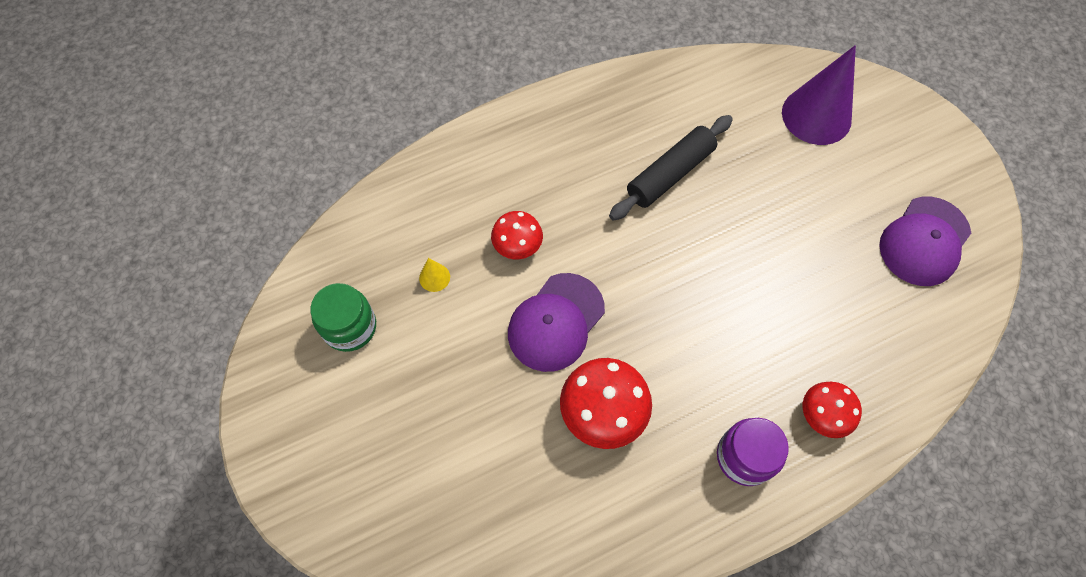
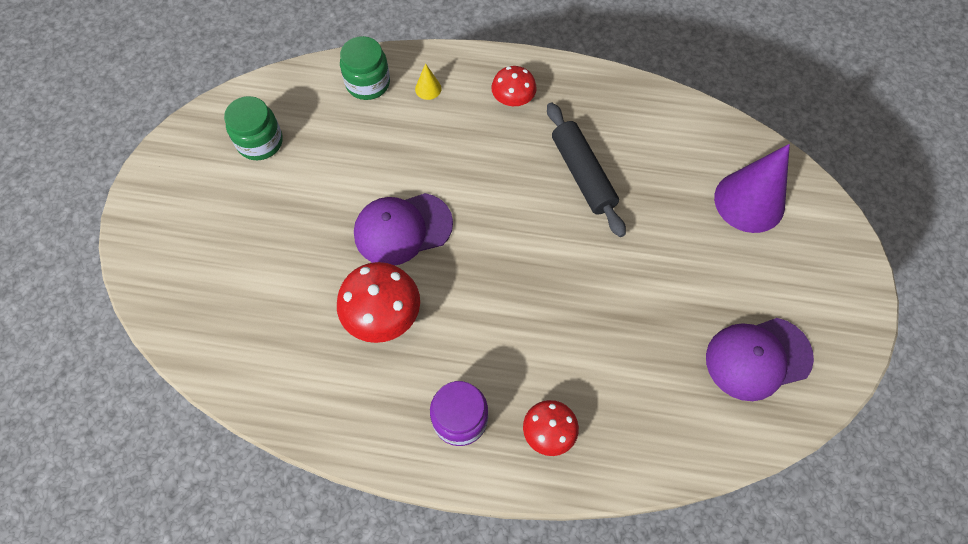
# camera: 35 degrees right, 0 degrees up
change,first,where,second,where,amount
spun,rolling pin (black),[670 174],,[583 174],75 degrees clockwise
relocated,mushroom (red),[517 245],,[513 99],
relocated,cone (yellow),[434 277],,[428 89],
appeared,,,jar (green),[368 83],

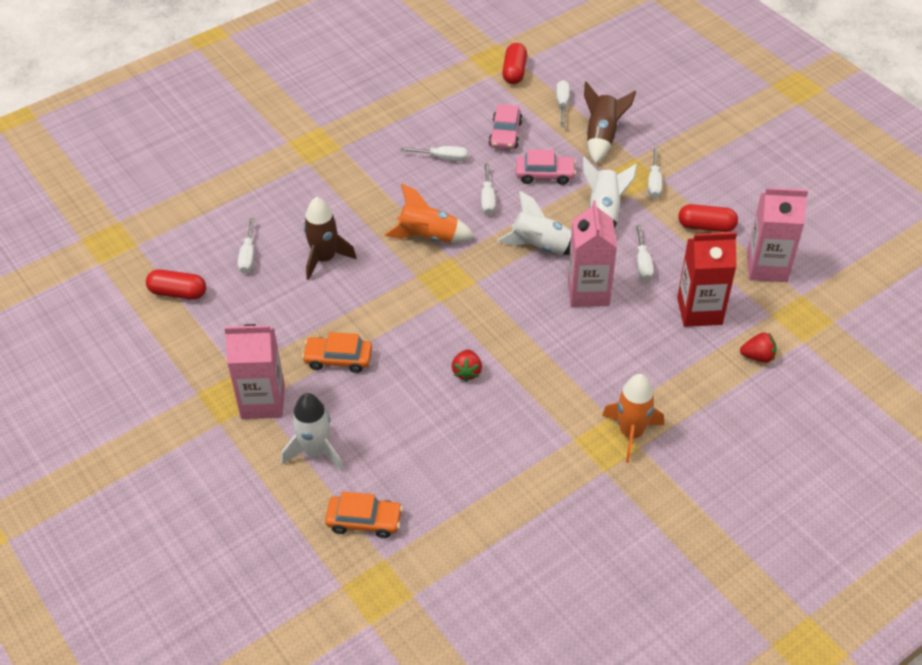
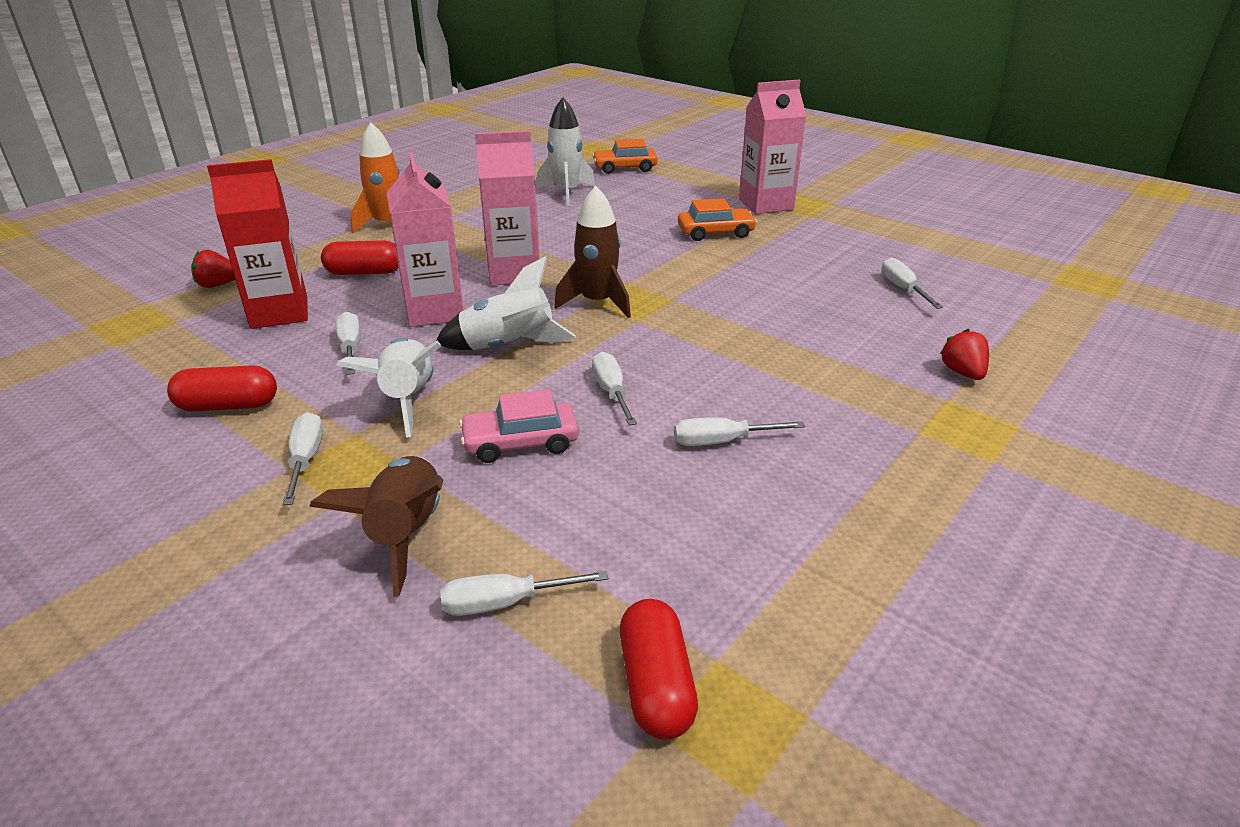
# camera: 165 degrees right, 15 degrees down
change,first,where,second,where,amount
spun,screwdriver (white),[562 104],,[505 603],90 degrees clockwise
missing,car (pink),[505 134],,,
missing,rocket (orange),[428 237],,,
relocated,carton (pink),[767 267],,[513 273],
relocated,rocket (brown),[324 259],,[597 302],
relocated,capsule (red),[178 292],,[364 272],
relocated,strawberry (red),[467 372],,[962 373],
relocated,rocket (white),[316 452],,[566 192],

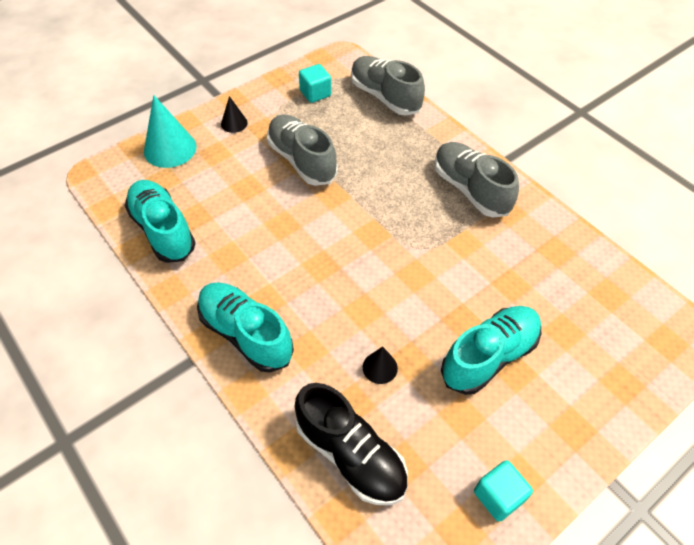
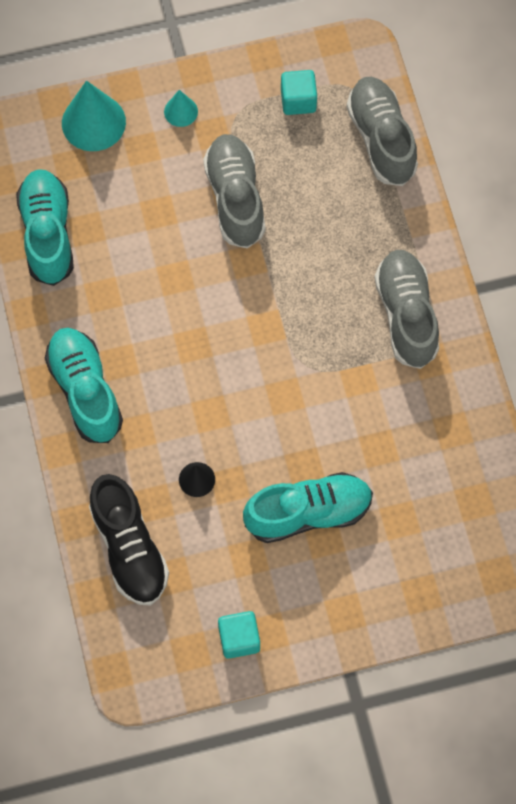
# camera: 25 degrees right, 15 degrees up
change,first,where,second,where,amount
colour,cone (black),[234 123],cone (turquoise),[181 111],

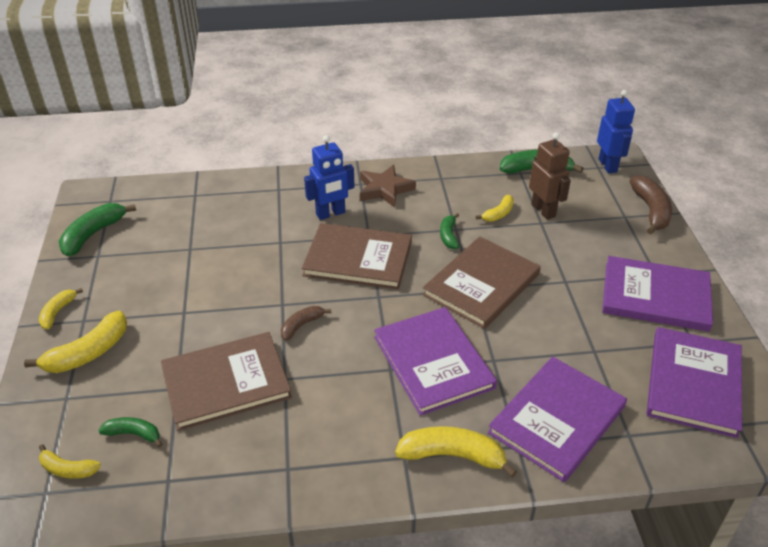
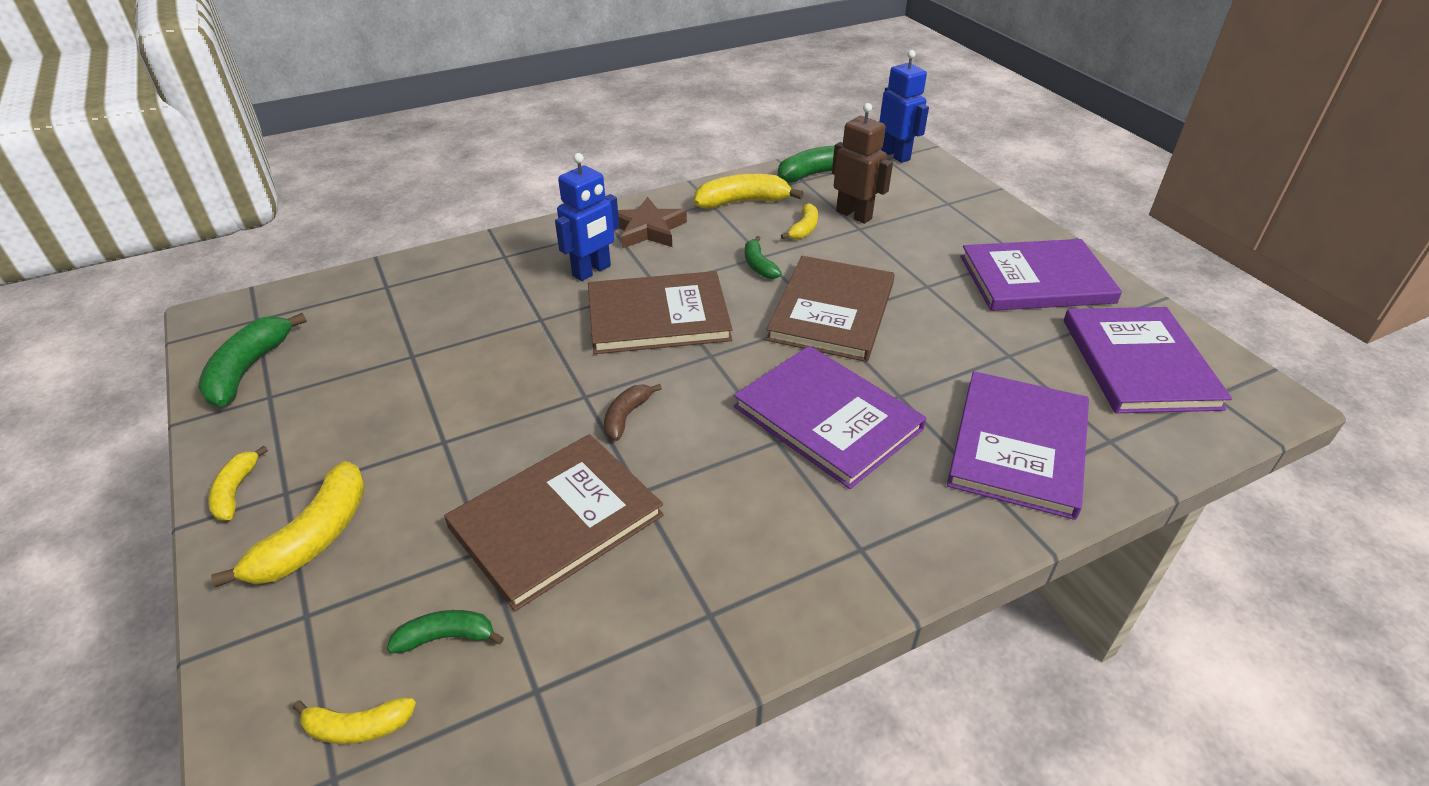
# camera: 20 degrees left, 0 degrees up
change,first,where,second,where,amount
missing,banana (brown),[651 211],,,
relocated,banana (yellow),[452 456],,[742 202],

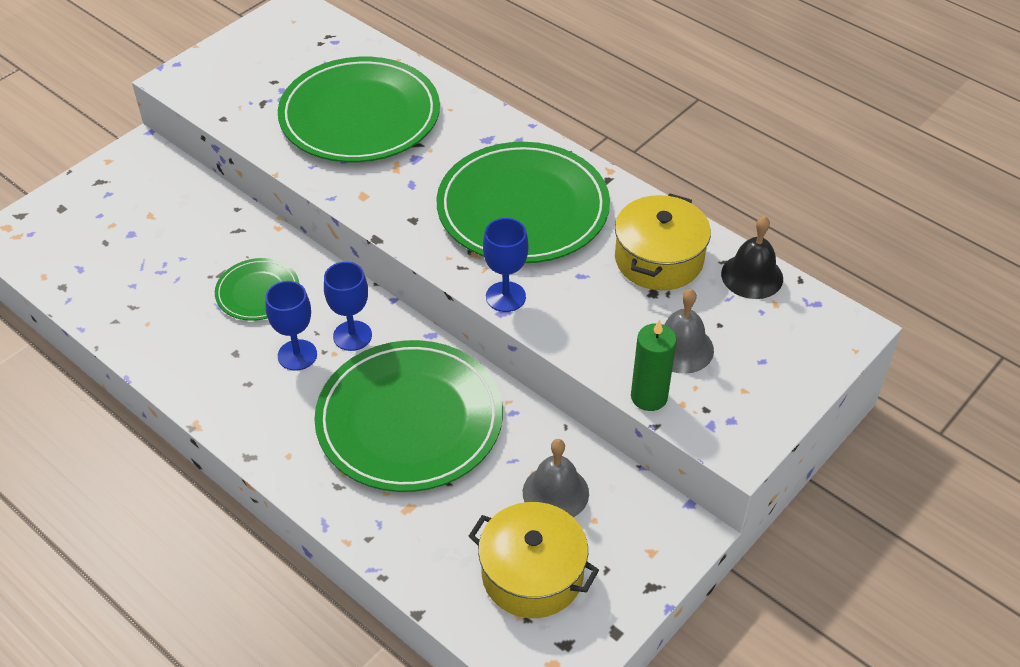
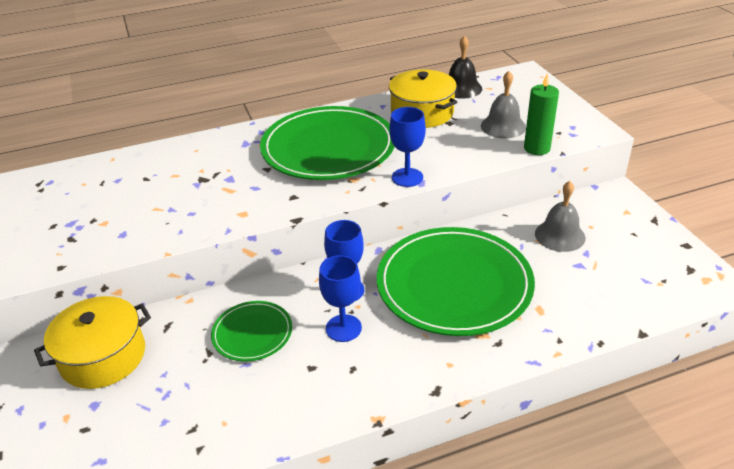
# camera: 60 degrees left, 10 degrees down
change,first,where,second,where,amount
missing,plate (green),[360 115],,,
relocated,pot (yellow),[532 574],,[103 356],

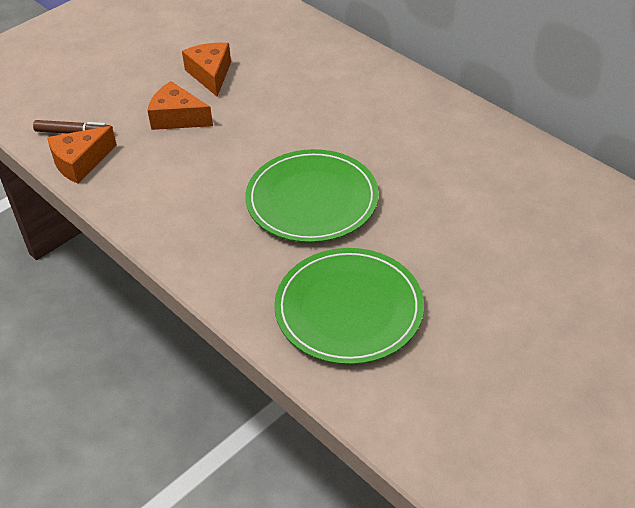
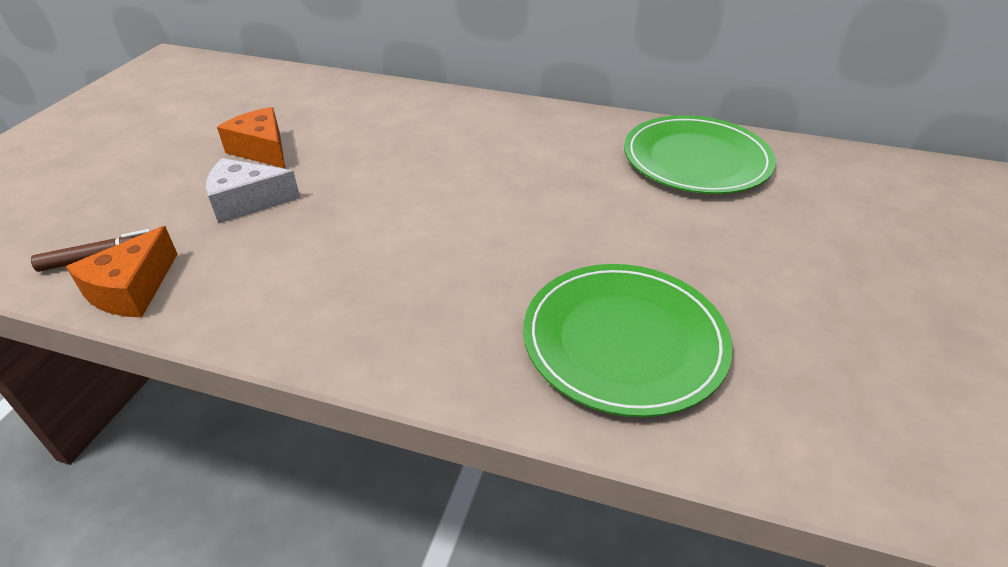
# camera: 30 degrees left, 5 degrees down
change,first,where,second,where,amount
colour,cheese (orange),[177 118],cheese (white),[247 202],
relocated,plate (green),[312 200],,[696 159],

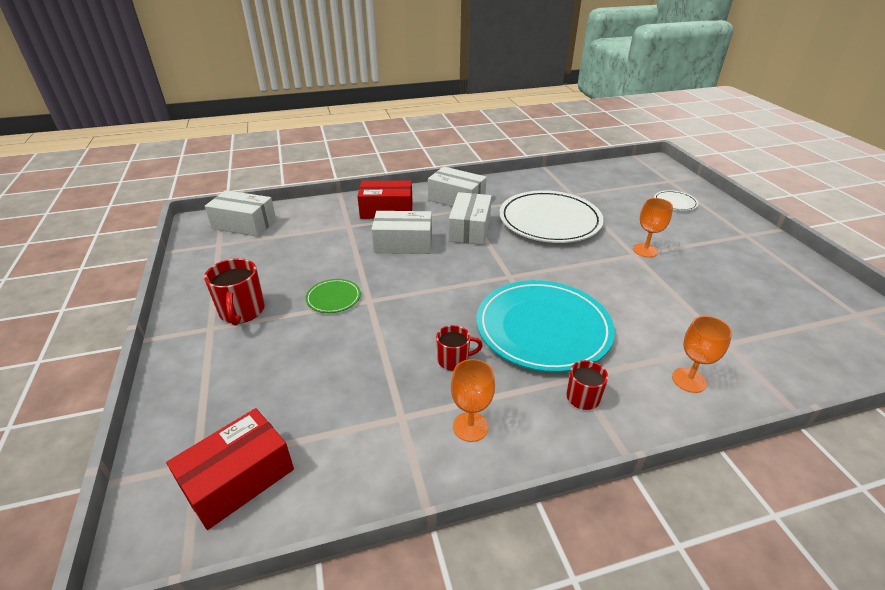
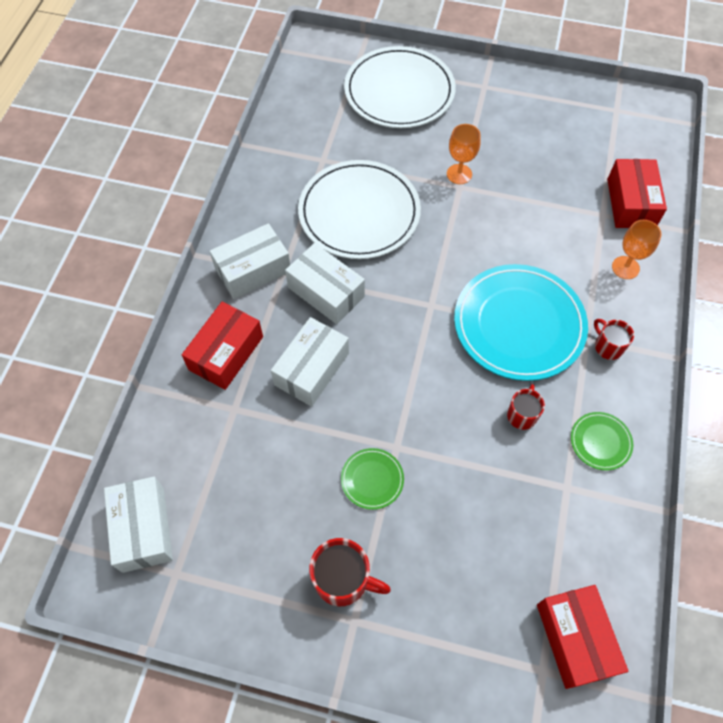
# camera: 60 degrees left, 25 degrees up
change,first,where,second,where,amount
spun,box (white),[244 224],,[143 529],60 degrees counterclockwise
size,plate (white),[675 202],,[399 91],x2.31
exchanged,goblet (orange),[470 427],plate (green),[600 442],
appeared,,,box (red),[630 203],

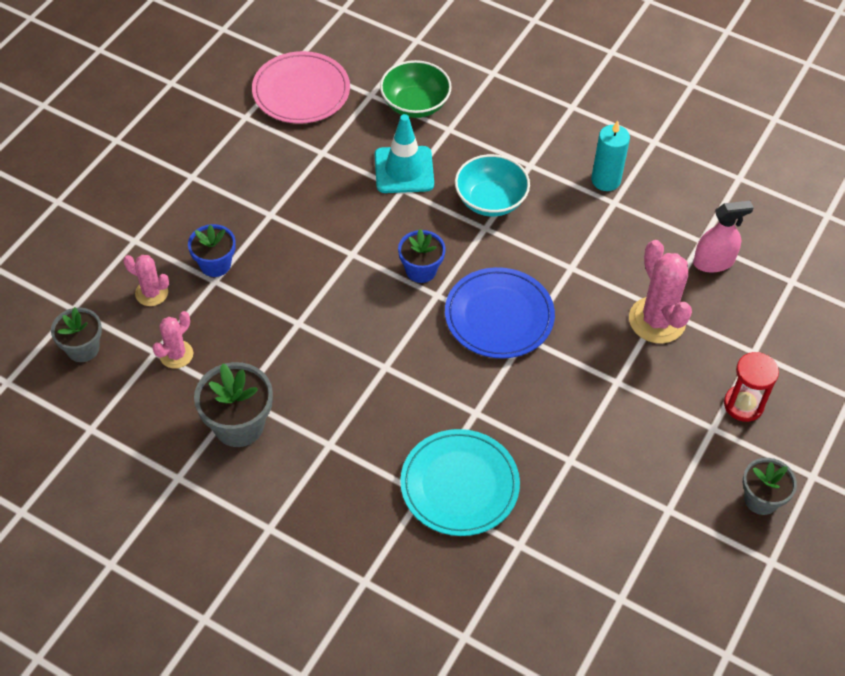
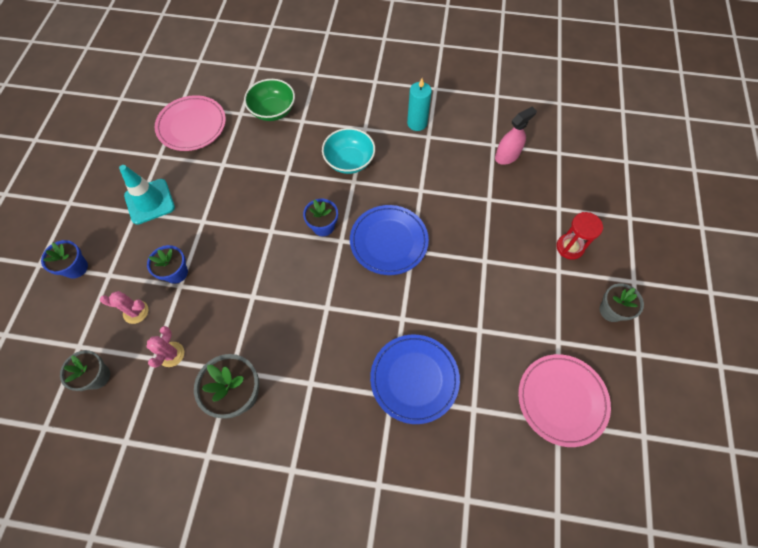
# camera: 20 degrees left, 10 degrees up
change,first,where,second,where,amount
relocated,traffic cone (turquoise),[404 170],,[150 201],
missing,cactus (pink),[657 320],,,
colour,plate (turquoise),[459 485],plate (blue),[414 379],
appeared,,,flower pot (blue),[76 268],
appeared,,,plate (pink),[562 400],

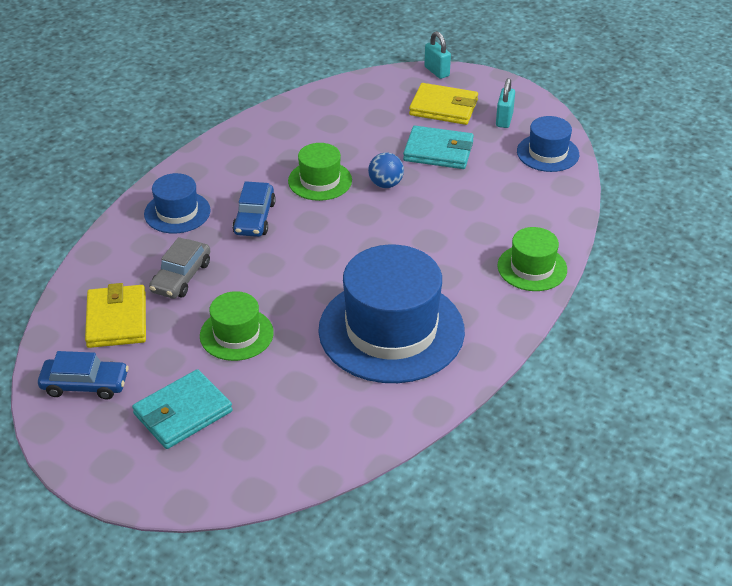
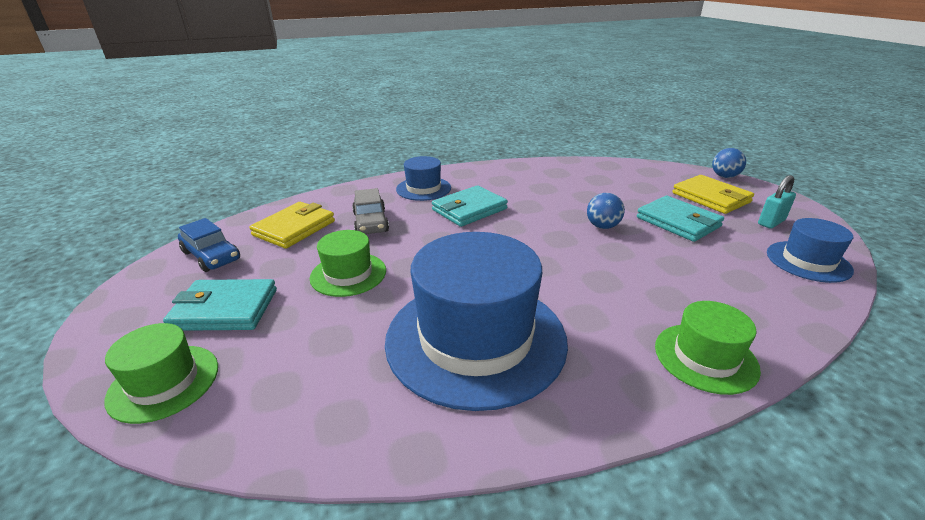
# camera: 40 degrees right, 10 degrees down
change,first,where,second,where,amount
exchanged,padlock (turquoise),[436 71],ball (blue),[724 176],
relocated,hat (green),[320 181],,[164 382],
exchanged,car (blue),[254 218],wallet (turquoise),[469 209],
spun,car (grey),[181 277],,[370 222],75 degrees counterclockwise

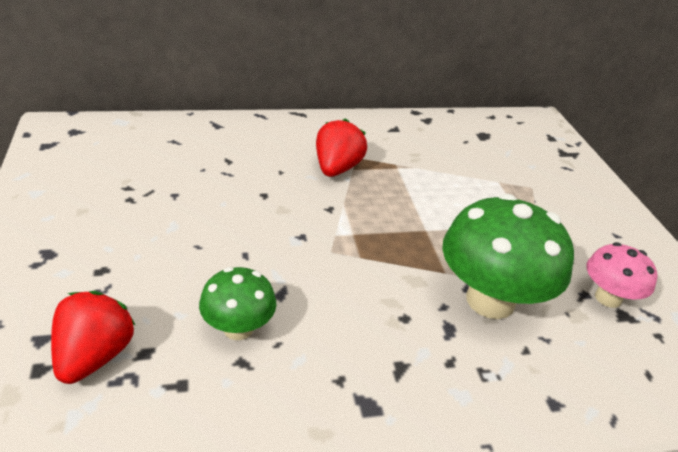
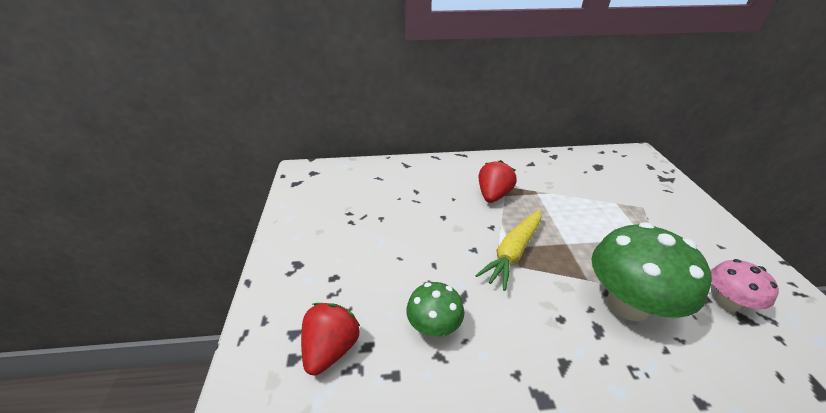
# camera: 10 degrees right, 0 degrees up
change,first,where,second,where,amount
appeared,,,carrot (yellow),[513 252],

